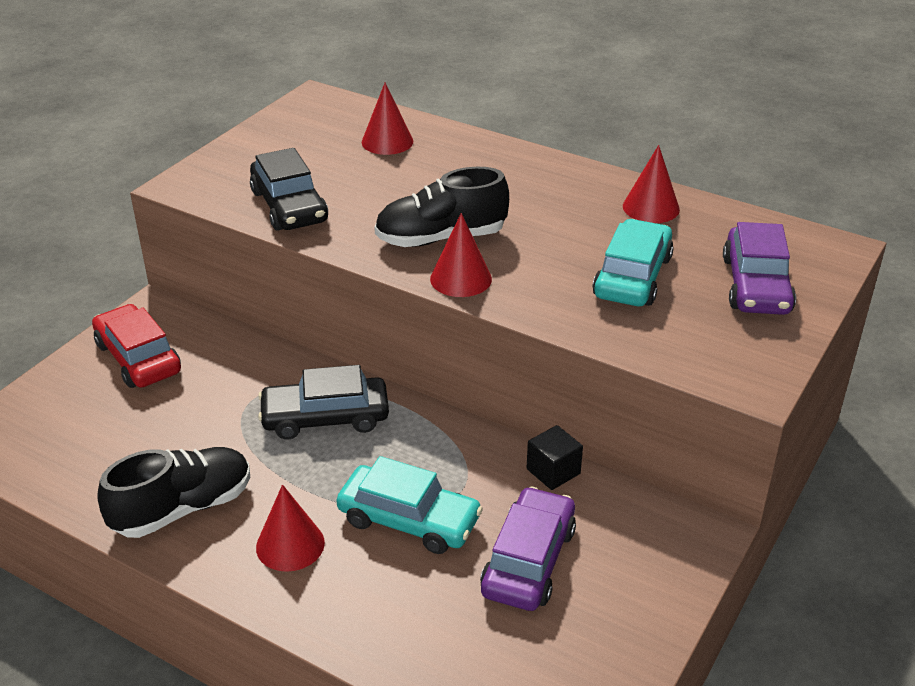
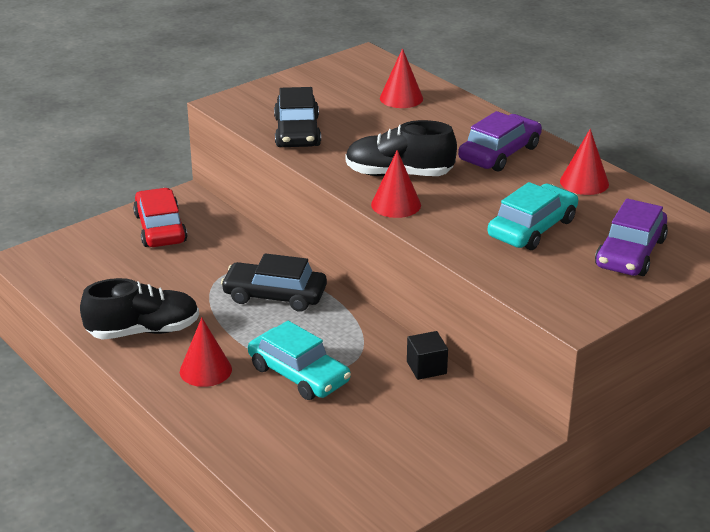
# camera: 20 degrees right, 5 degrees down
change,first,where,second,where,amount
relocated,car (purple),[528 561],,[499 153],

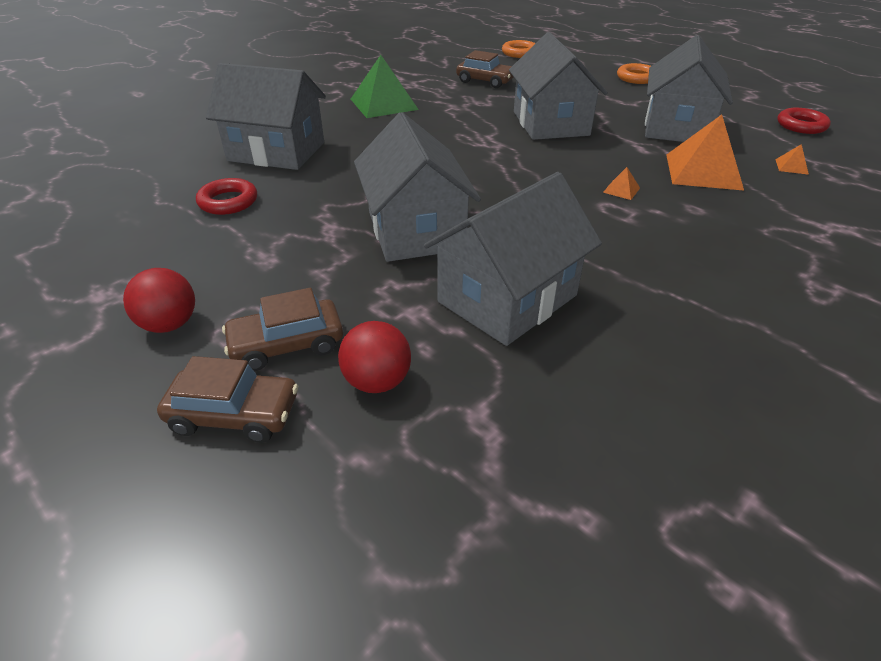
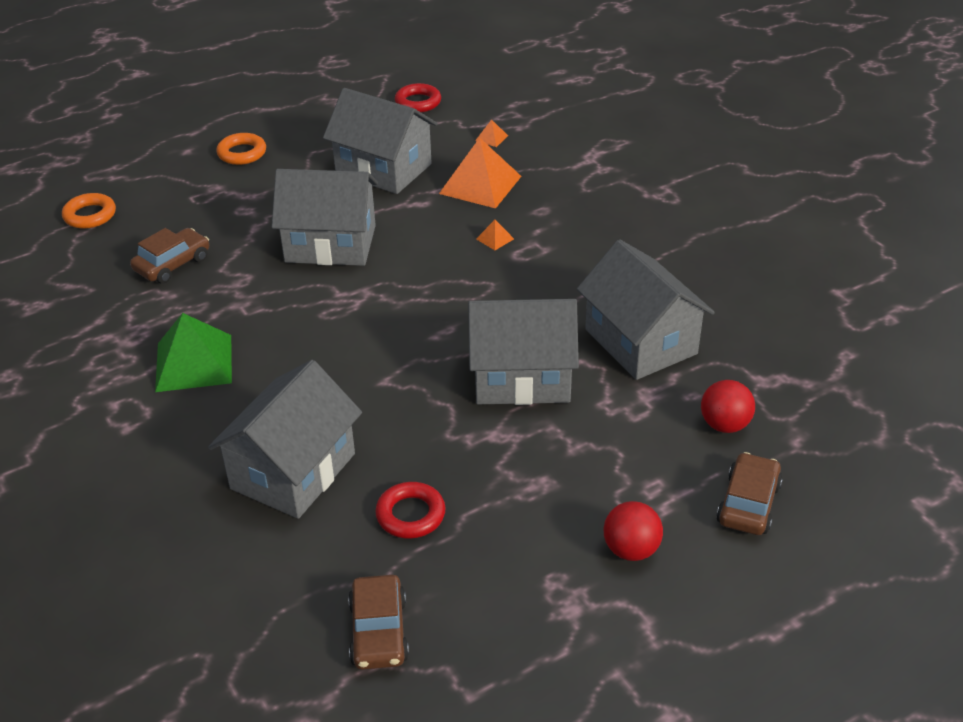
# camera: 75 degrees left, 0 degrees up
change,first,where,second,where,amount
relocated,car (brown),[287 344],,[379 632],

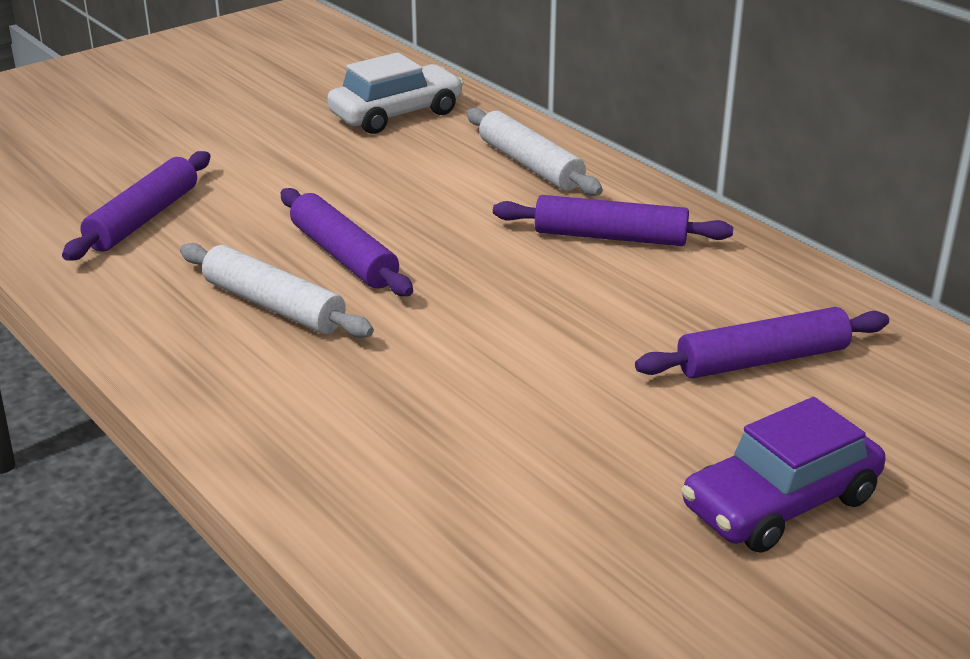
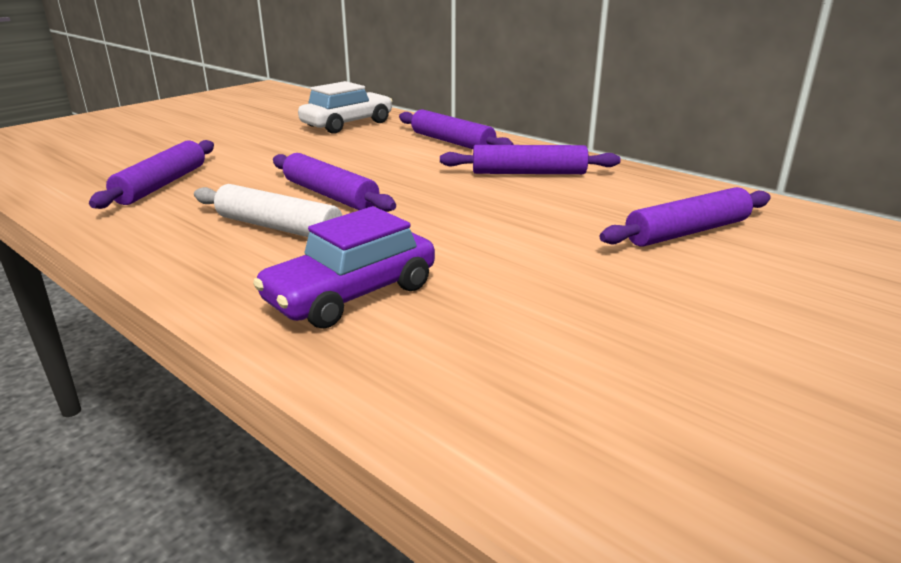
# camera: 10 degrees left, 5 degrees down
change,first,where,second,where,amount
colour,rolling pin (white),[530 165],rolling pin (purple),[452 142],
relocated,car (purple),[780 503],,[351 294],

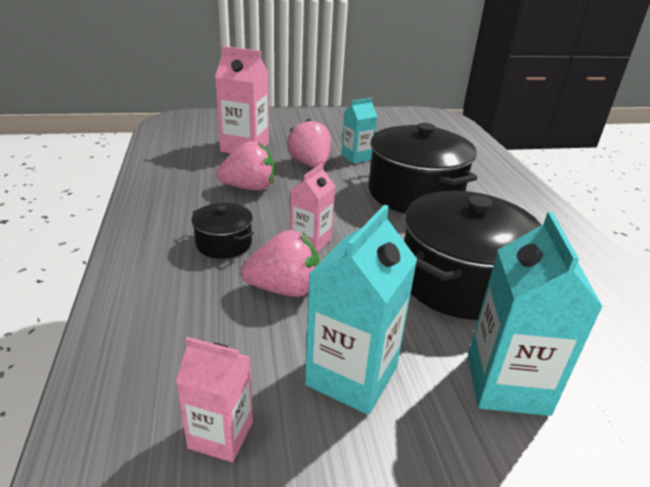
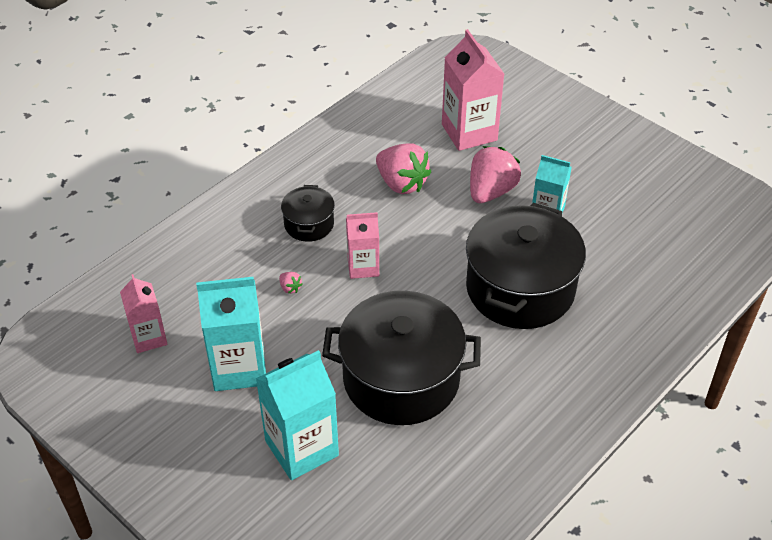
# camera: 55 degrees right, 15 degrees up
change,first,where,second,where,amount
size,strawberry (pink),[284 289],,[290 288],x0.41

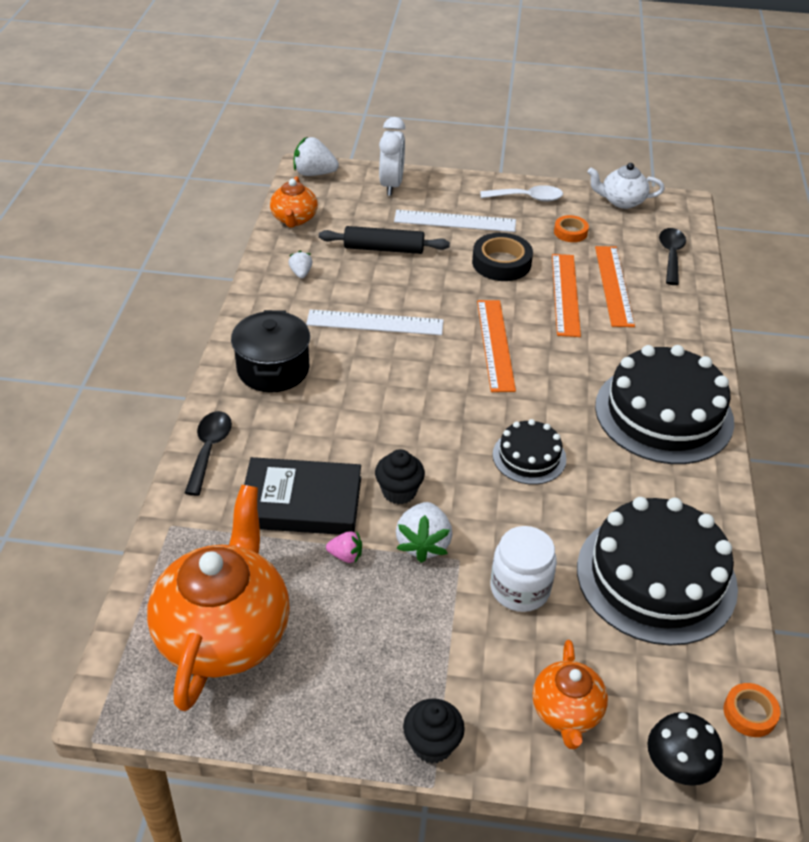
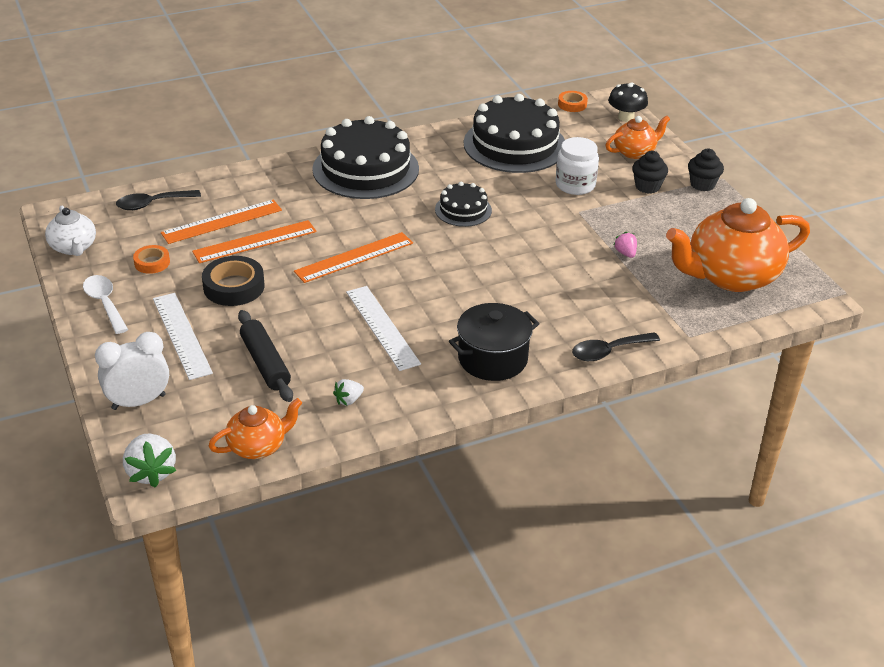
# camera: 120 degrees left, 5 degrees down
change,first,where,second,where,amount
relocated,cupcake (black),[399 491],,[647 186],
missing,book (black),[301 502],,,
missing,strawberry (white),[423 544],,,

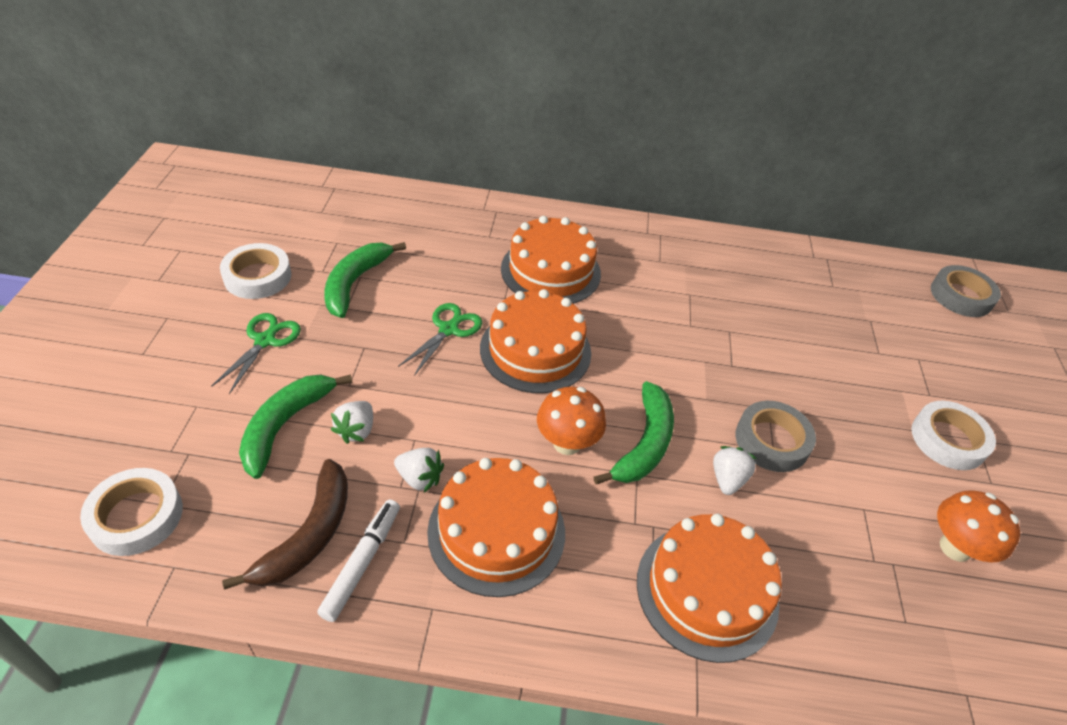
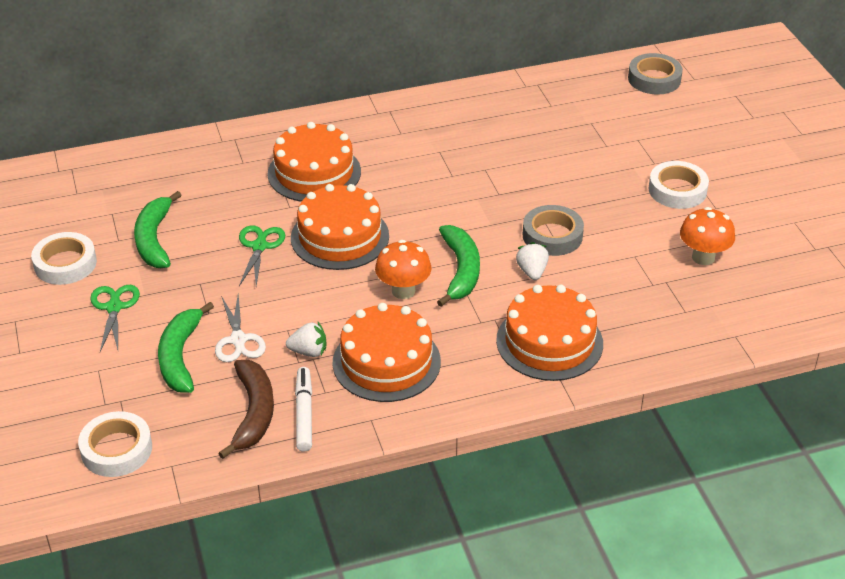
# camera: 20 degrees left, 5 degrees down
change,first,where,second,where,amount
exchanged,strawberry (white),[356 430],scissors (white),[238 340],

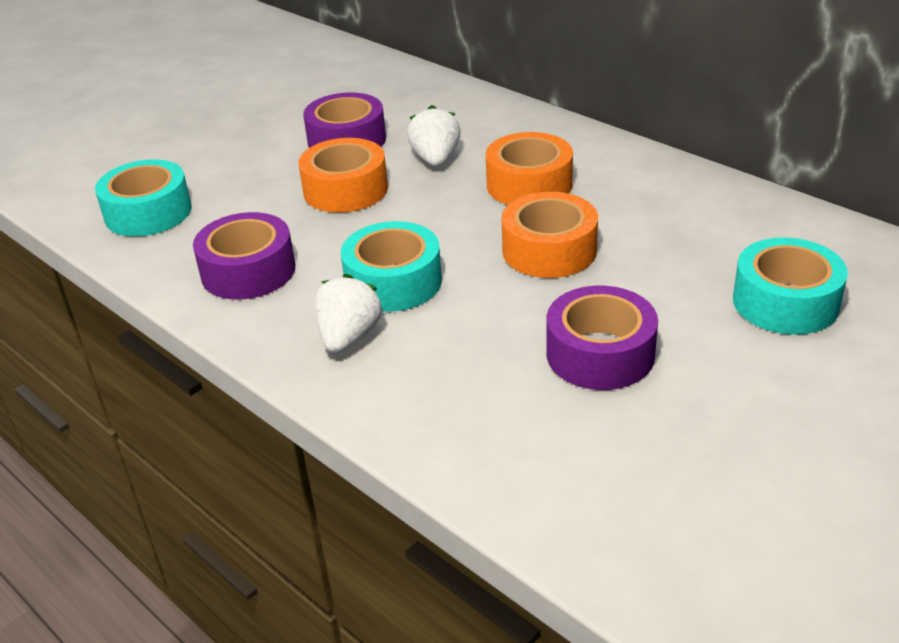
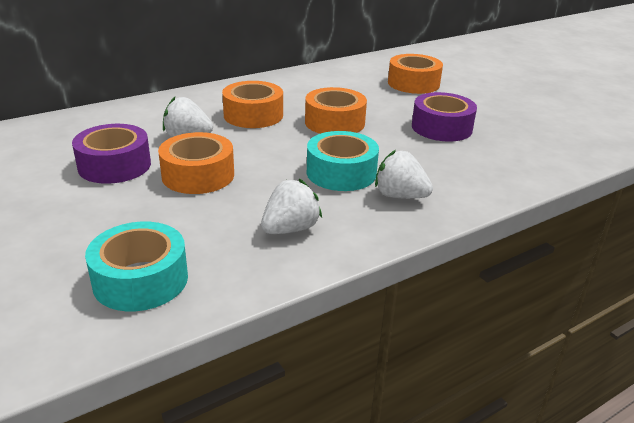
# camera: 80 degrees left, 5 degrees down
change,first,where,second,where,amount
exchanged,tape (purple),[248 271],strawberry (white),[290 229],
colour,tape (turquoise),[785 302],tape (orange),[413 83],

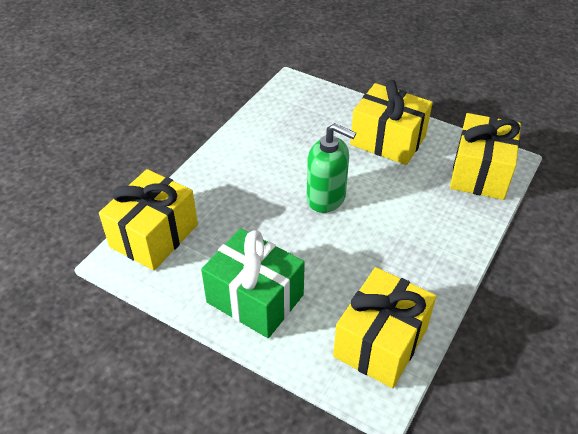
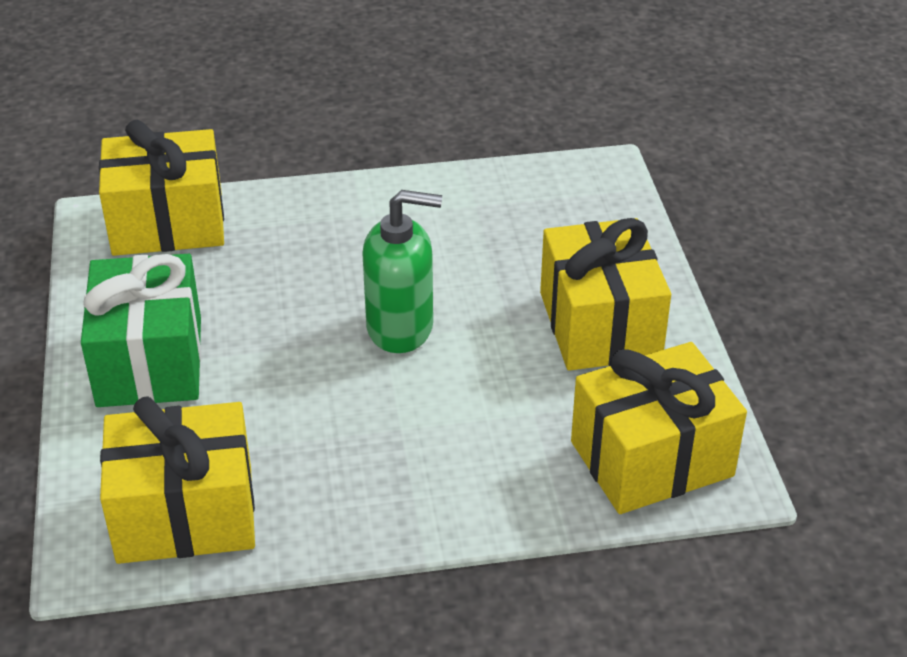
# camera: 50 degrees right, 5 degrees down
change,first,where,second,where,amount
spun,soap dispenser (green),[326 198],,[400 328],75 degrees counterclockwise

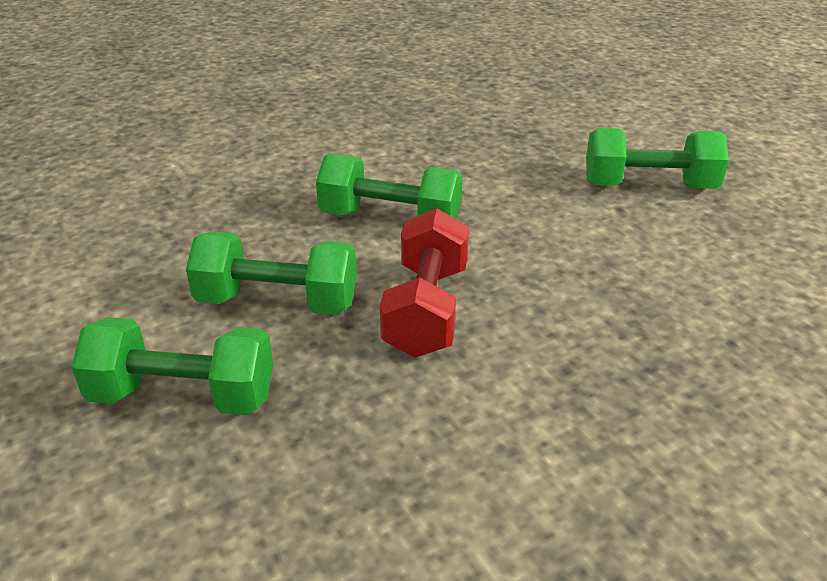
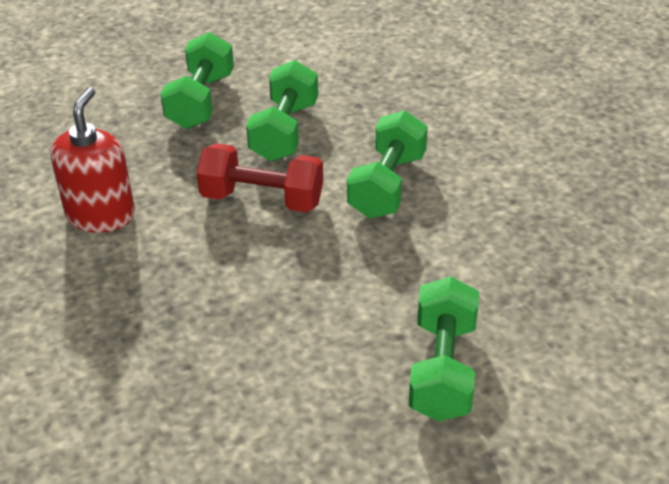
# camera: 95 degrees right, 5 degrees up
change,first,where,second,where,amount
appeared,,,soap dispenser (red),[101 215],

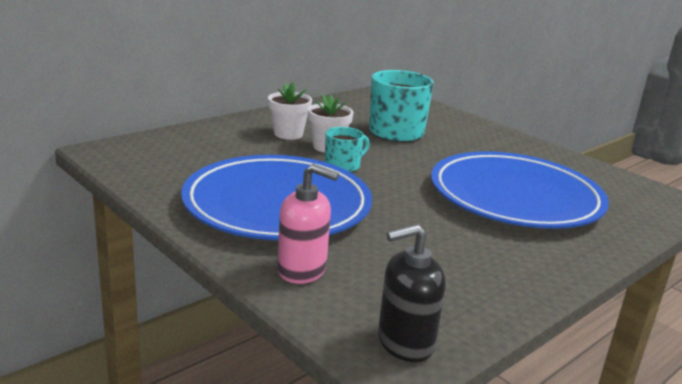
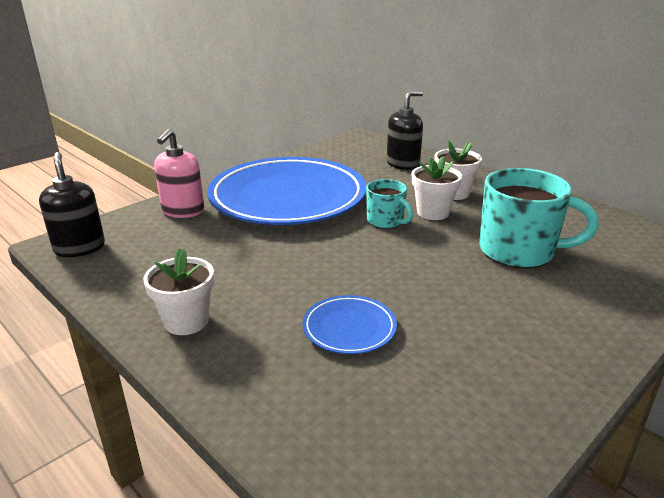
# camera: 90 degrees right, 5 degrees up
change,first,where,second,where,amount
size,plate (blue),[515 197],,[349 328],x0.41
appeared,,,soap dispenser (black),[403 164],
appeared,,,flower pot (white),[186 321],

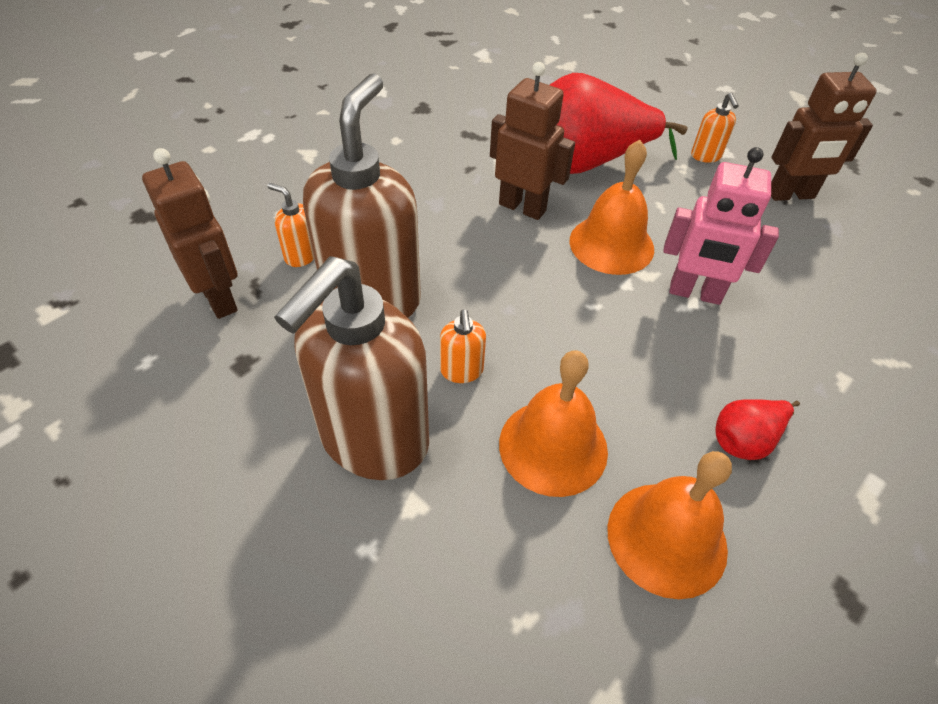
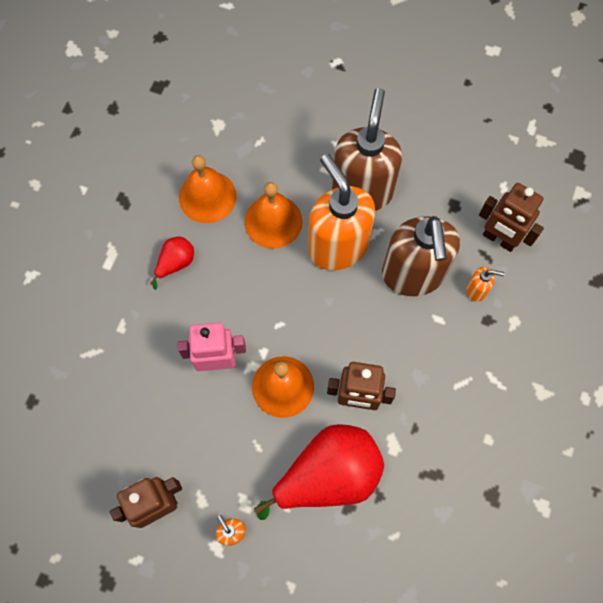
# camera: 160 degrees right, 20 degrees up
change,first,where,second,where,amount
size,soap dispenser (orange),[462 371],,[337 246],x2.48

